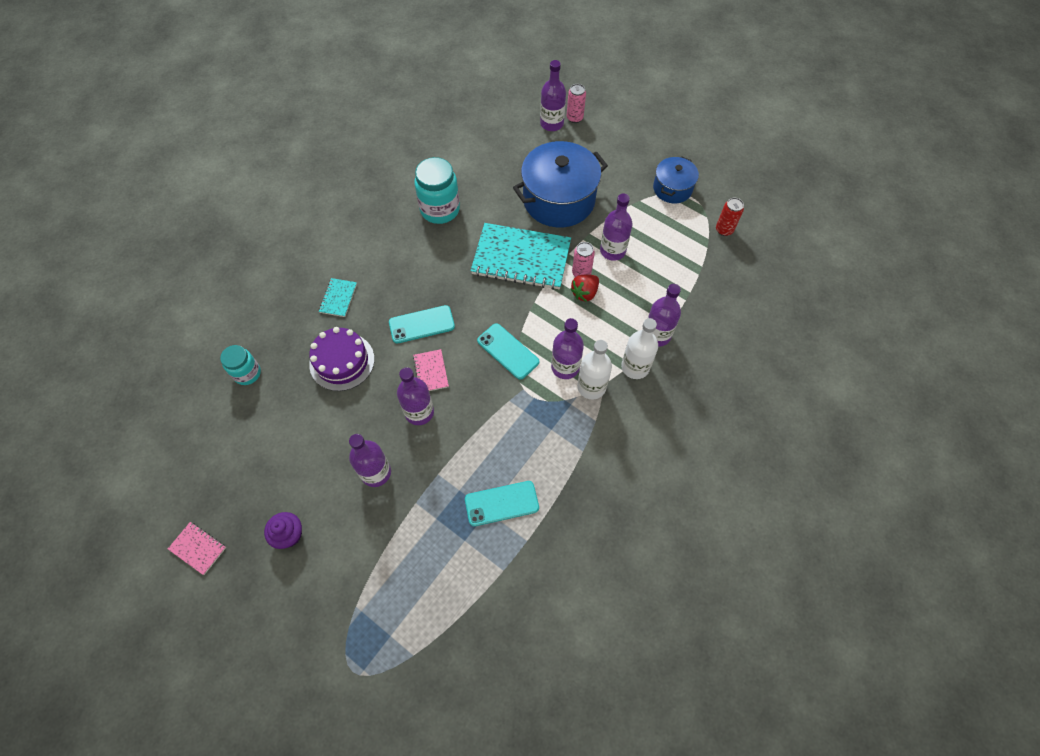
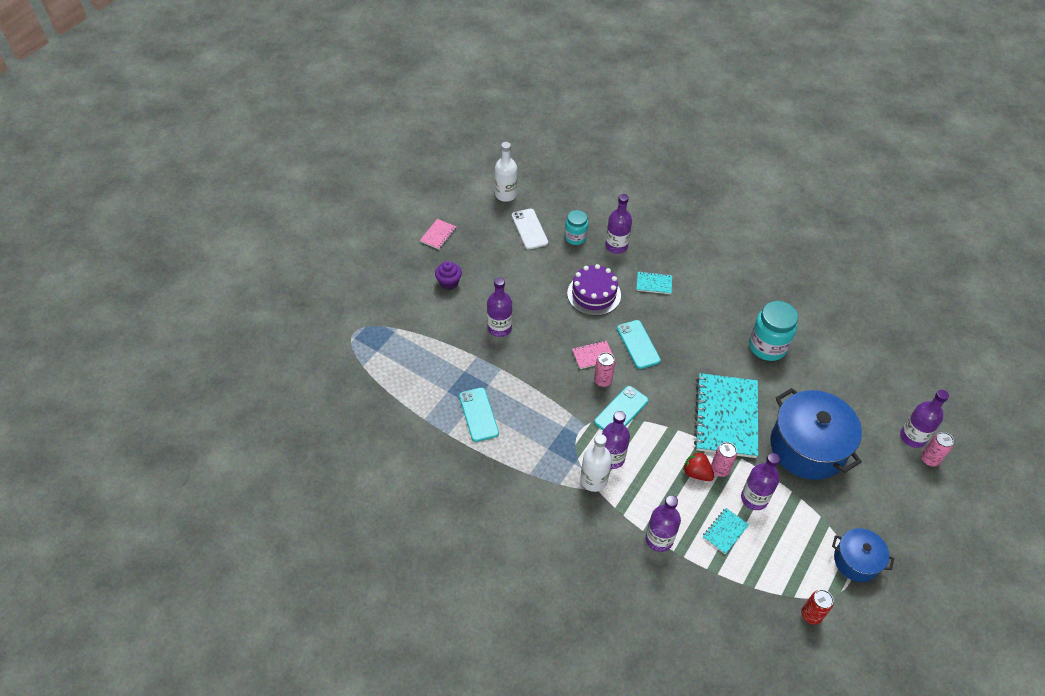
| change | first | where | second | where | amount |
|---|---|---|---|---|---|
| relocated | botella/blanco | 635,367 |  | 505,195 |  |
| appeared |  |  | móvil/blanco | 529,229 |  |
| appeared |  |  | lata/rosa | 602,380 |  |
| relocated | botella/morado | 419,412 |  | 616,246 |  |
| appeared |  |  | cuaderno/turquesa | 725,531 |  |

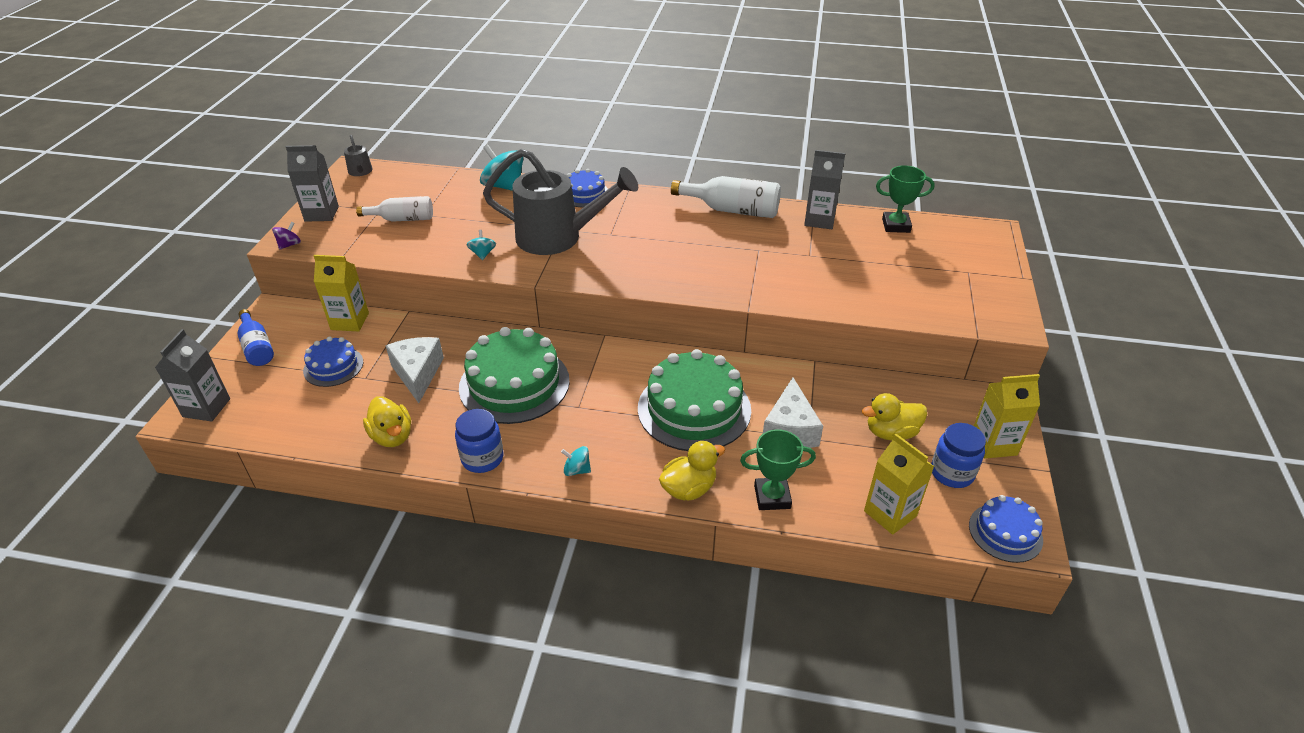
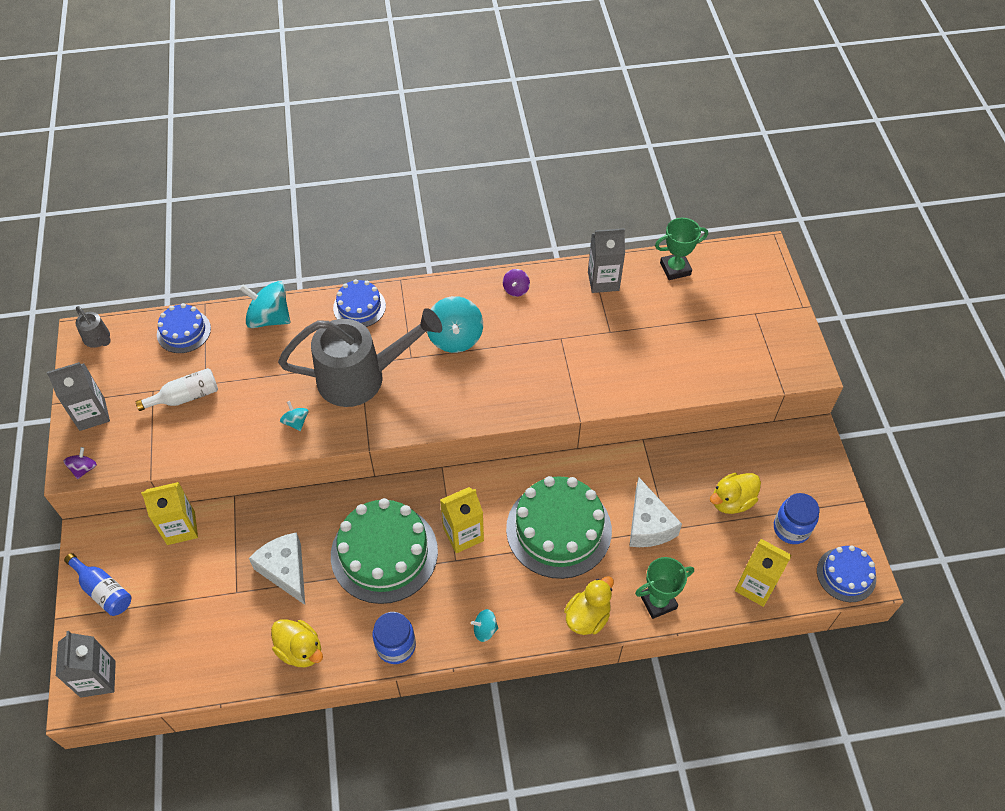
| change | first | where | second | where | amount |
|---|---|---|---|---|---|
| relocated | tarta/azul | 333,366 |  | 184,331 |  |
| appeared |  |  | peonza/turquesa | 455,338 |  |
| relocated | cartón de leche/amarillo | 993,444 |  | 463,534 |  |
| exchanged | botella/blanco | 732,210 | peonza/morado | 516,289 |  |

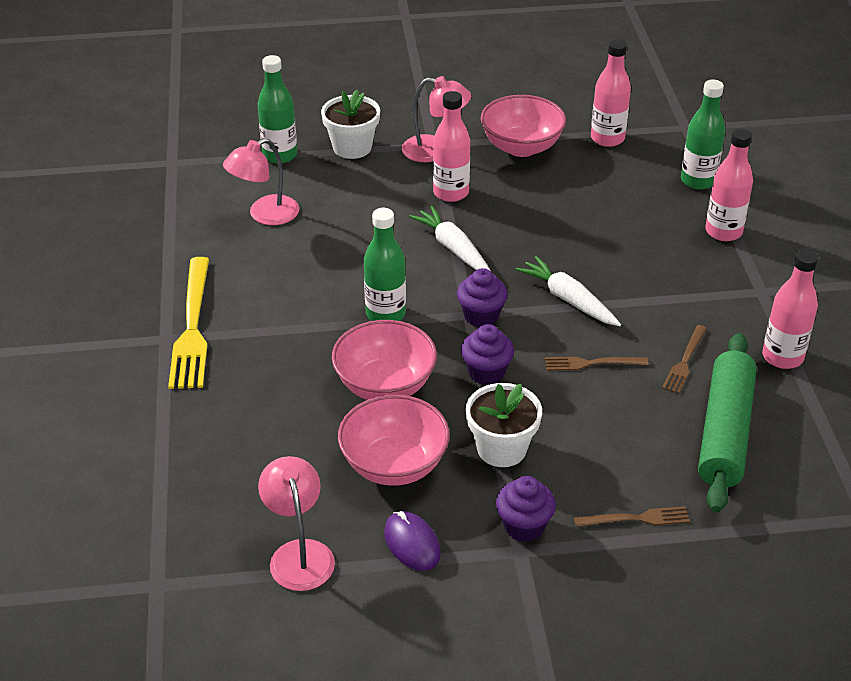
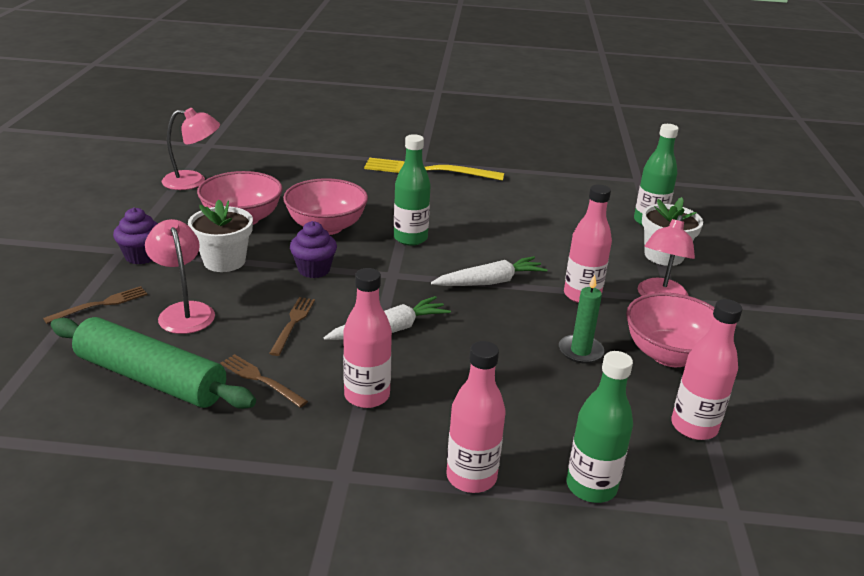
| change | first | where | second | where | amount |
|---|---|---|---|---|---|
| spun | tenedor/marrón | 636,519 |  | 101,304 | 135 degrees counterclockwise |
| relocated | lámpara/rosa | 265,215 |  | 184,311 |  |
| relocated | botella/rosa | 782,357 |  | 367,396 |  |
| appeared |  |  | vela/verde | 580,351 |  |
| missing | ratón/morado | 412,543 |  |  |  |
| missing | magdalena/morado | 481,316 |  |  |  |

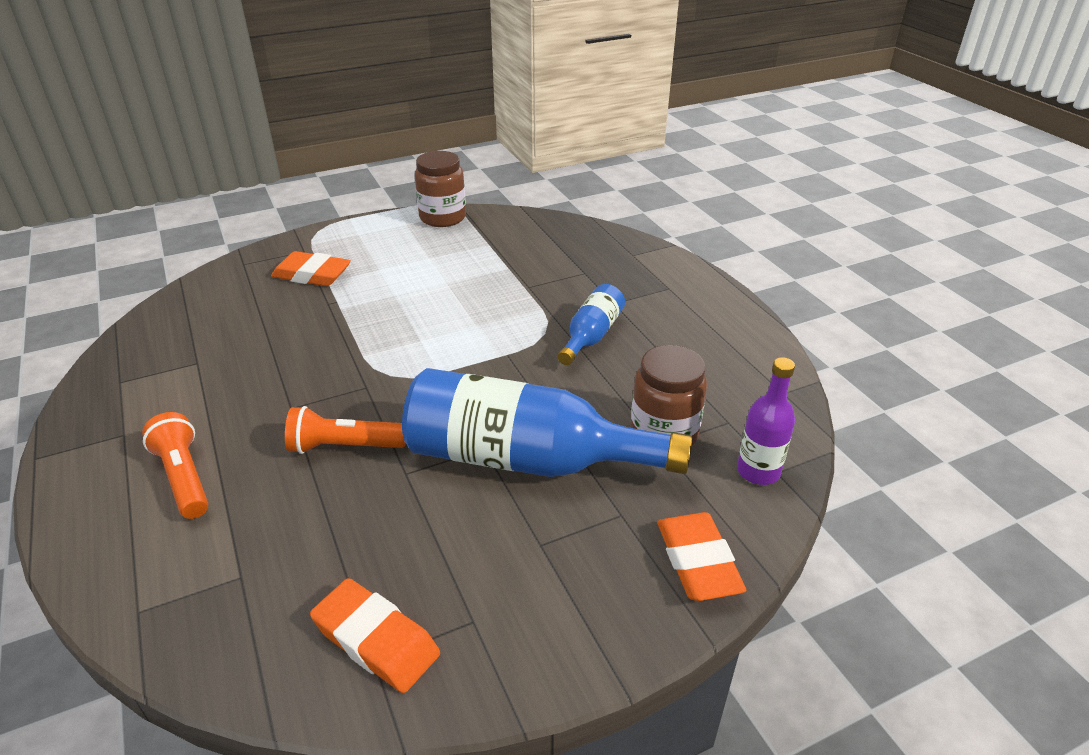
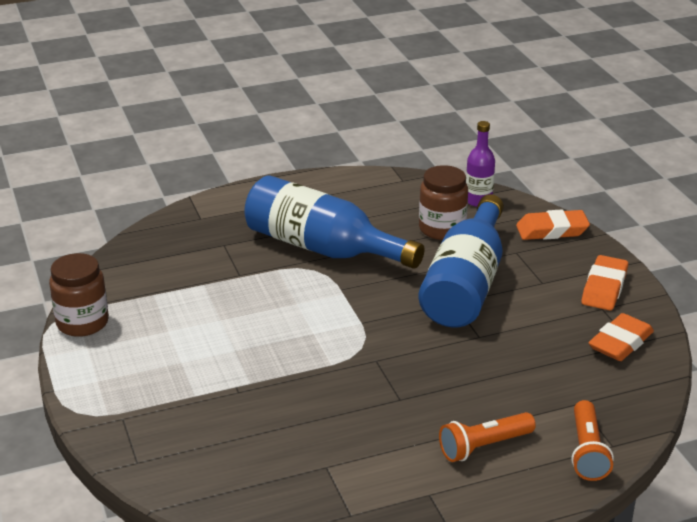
| change | first | where | second | where | amount |
|---|---|---|---|---|---|
| size | botella/azul | 591,336 |  | 322,248 | x2.00 |
| relocated | lámpara de mano/naranja | 344,446 |  | 587,451 |  |
| relocated | goma de borrar/naranja | 312,275 |  | 604,288 |  |

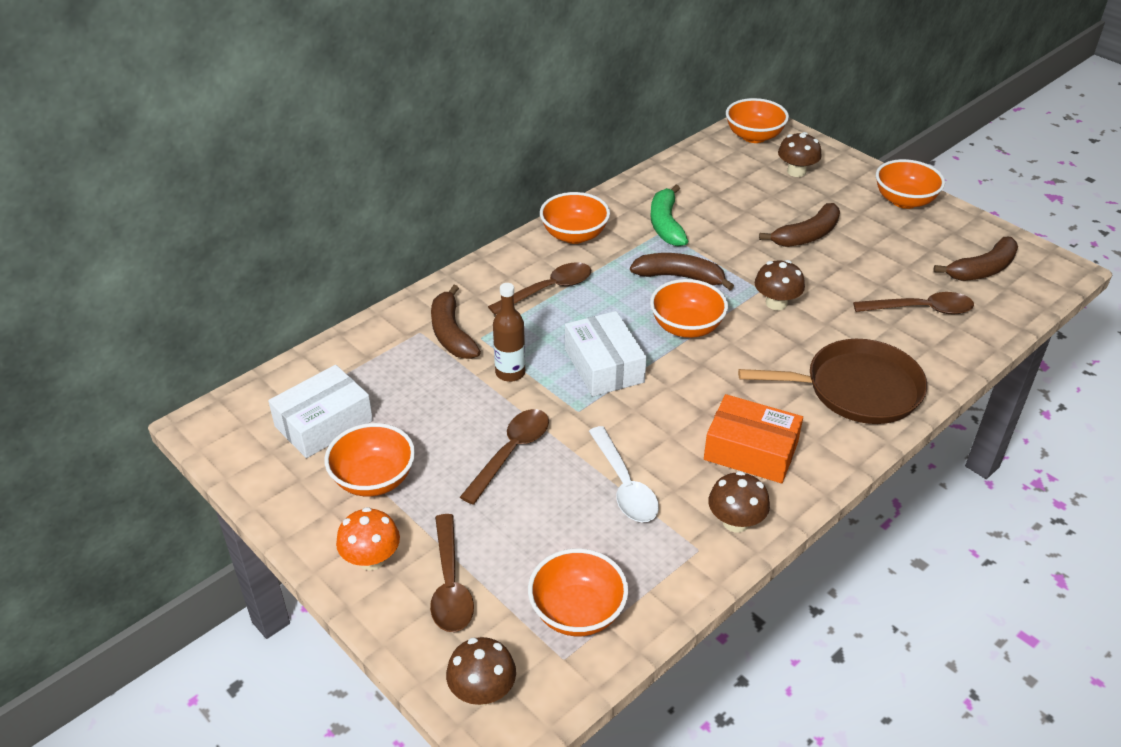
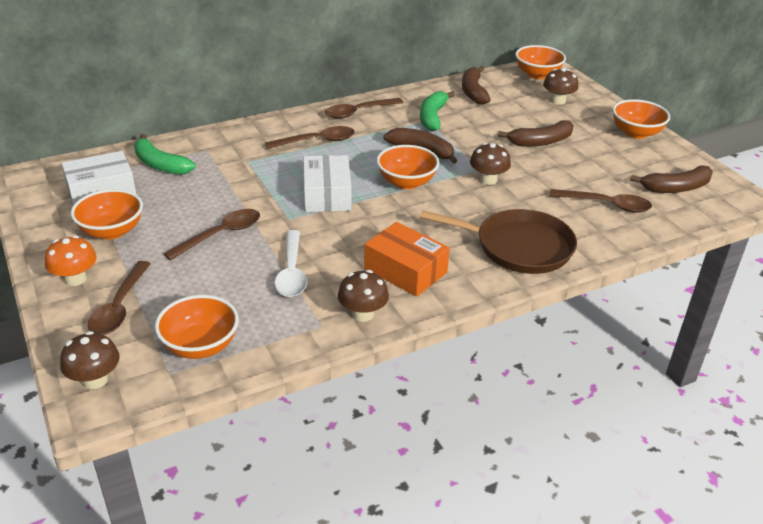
| change | first | where | second | where | amount |
|---|---|---|---|---|---|
| appeared |  |  | plátano/verde | 160,164 |  |
| exchanged | cuenco/naranja | 574,235 | cuchara/marrón | 358,112 |  |
| relocated | plátano/marrón | 451,333 |  | 473,92 |  |
| missing | botella/marrón | 510,373 |  |  |  |

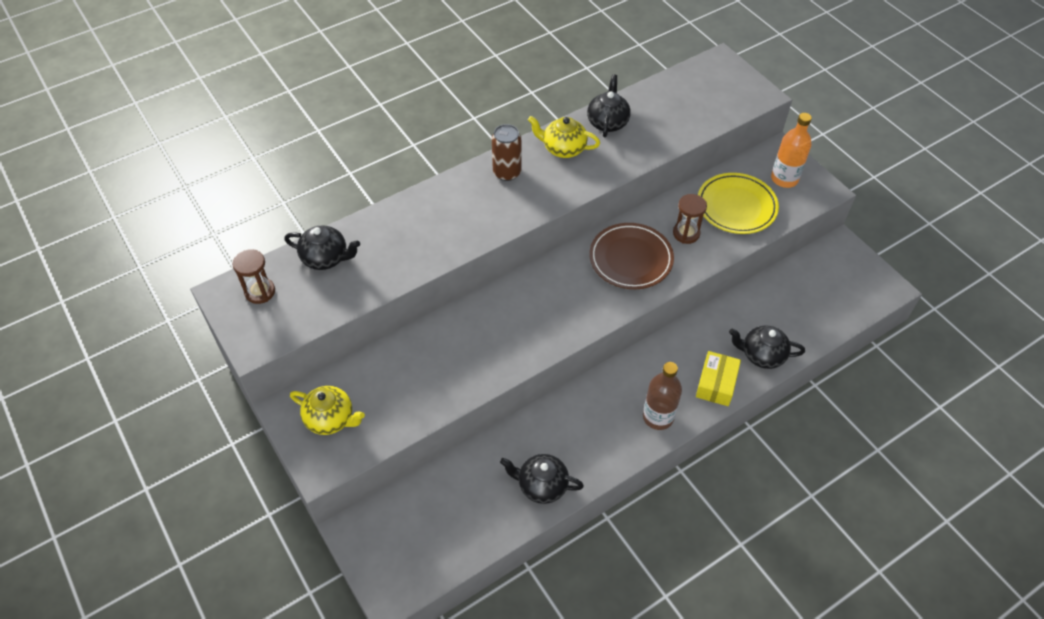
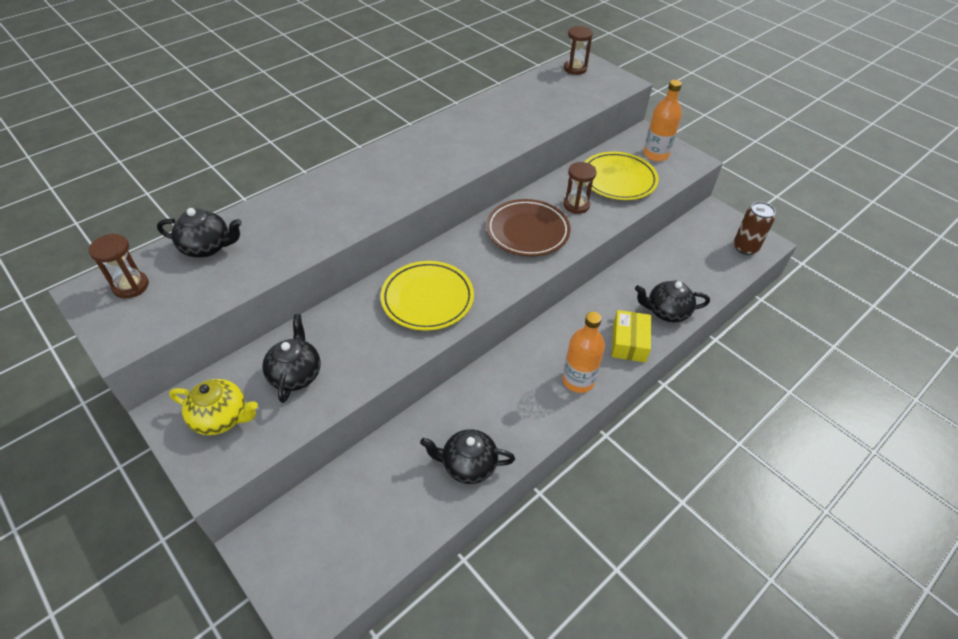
| change | first | where | second | where | amount |
|---|---|---|---|---|---|
| relocated | tetera/negro | 607,122 |  | 296,374 |  |
| appeared |  |  | plato/amarillo | 427,299 |  |
| colour | botella/marrón | 658,417 | botella/naranja | 578,380 |  |
| appeared |  |  | reloj de arena/marrón | 575,69 |  |
| relocated | lata/marrón | 507,172 |  | 745,247 |  |
| missing | tetera/amarillo | 563,148 |  |  |  |

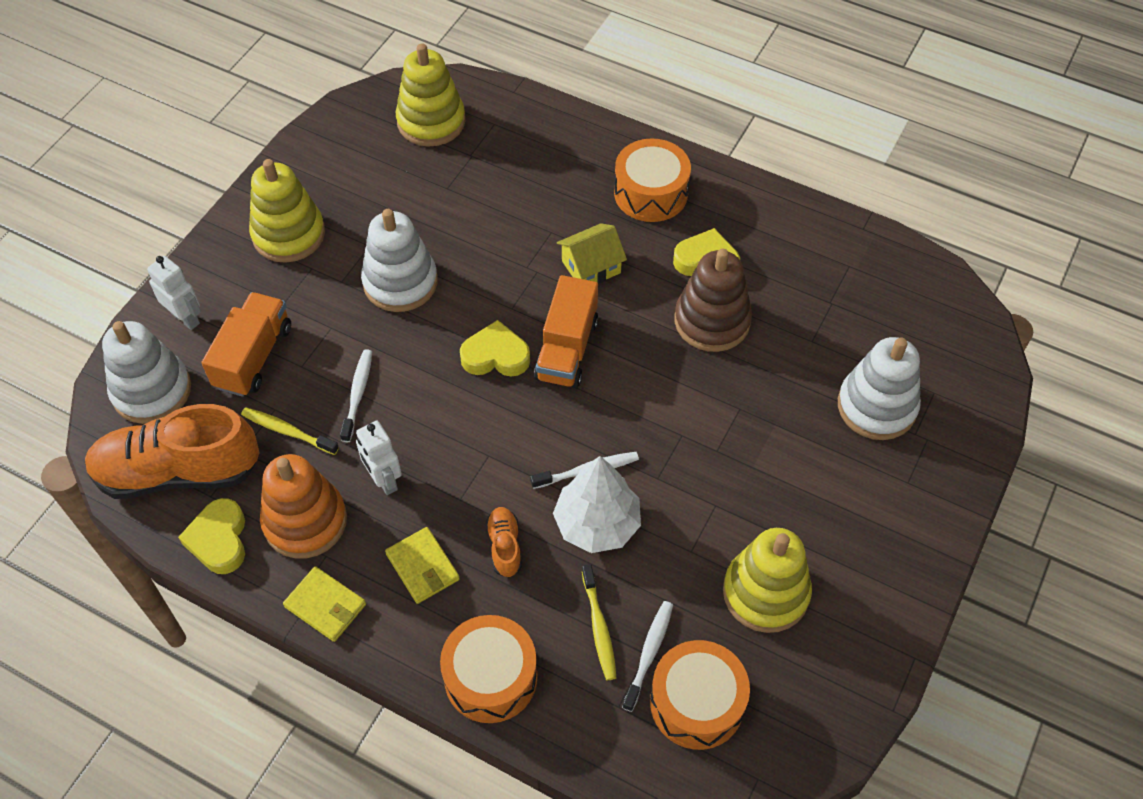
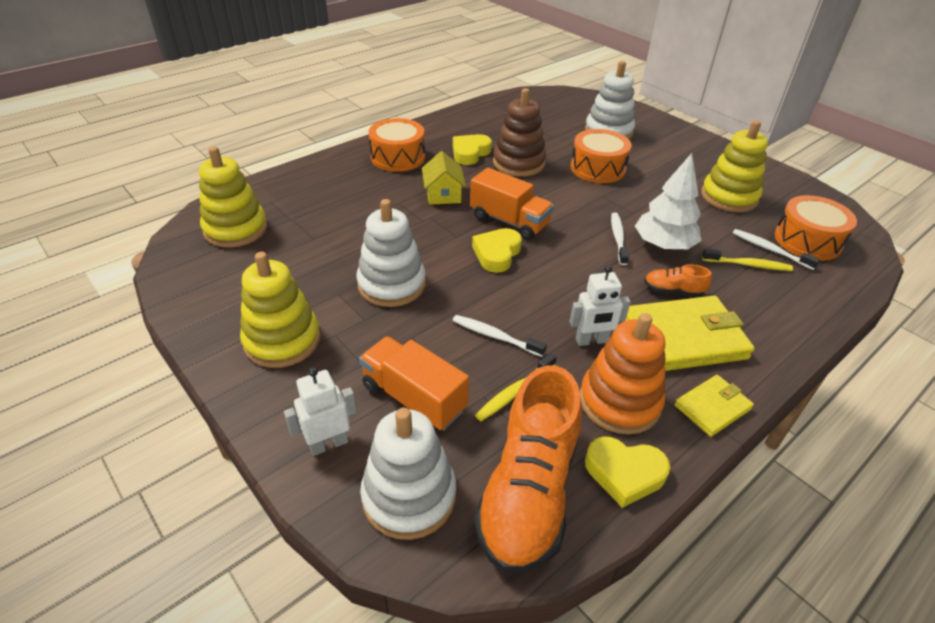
| change | first | where | second | where | amount |
|---|---|---|---|---|---|
| relocated | tambor/naranja | 490,677 |  | 597,168 |  |
| size | cartera/amarillo | 423,567 |  | 683,338 | x1.87 |

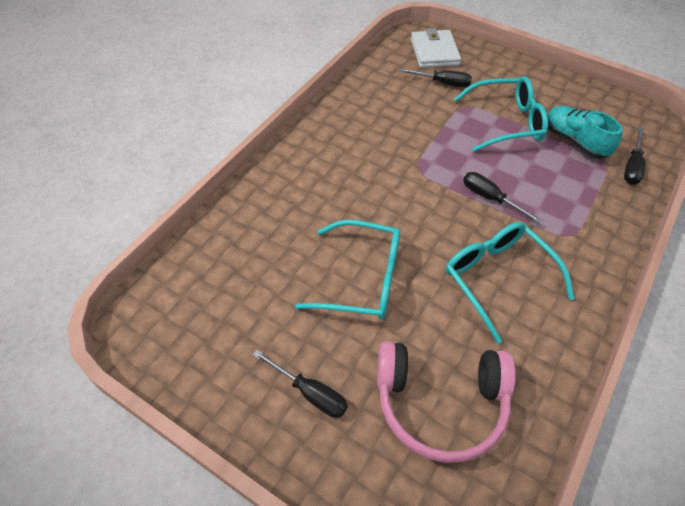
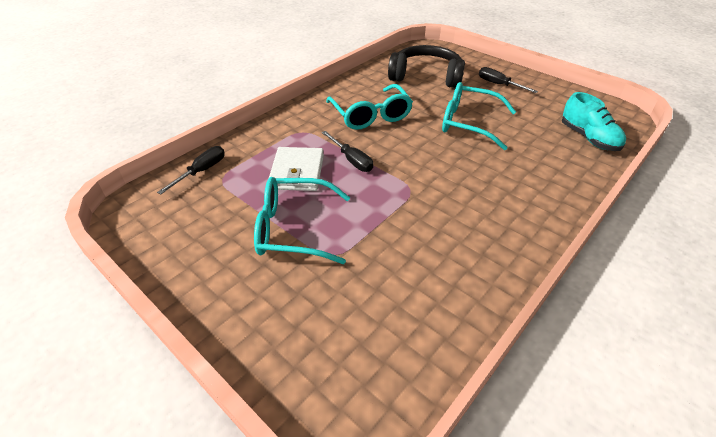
| change | first | where | second | where | amount |
|---|---|---|---|---|---|
| relocated | cartera/blanco | 434,52 |  | 297,172 |  |
| colour | auriculares/rosa | 440,404 | auriculares/negro | 426,76 |  |
| relocated | zapato/turquesa | 574,141 |  | 588,138 |  |
| missing | destornillador/negro | 442,83 |  |  |  |

